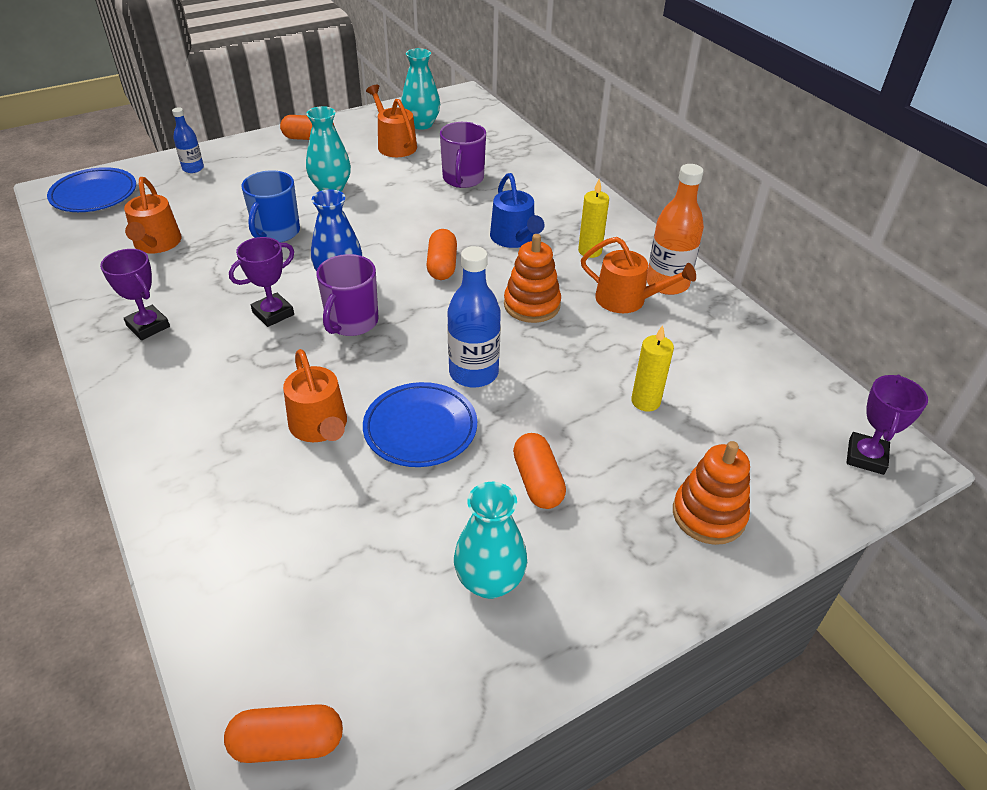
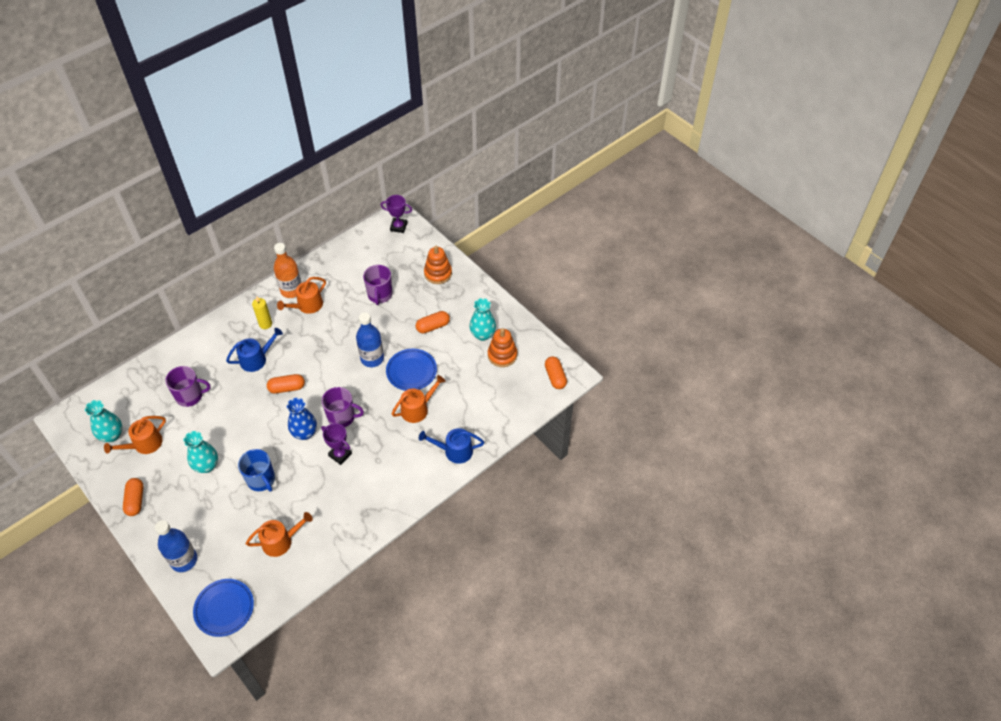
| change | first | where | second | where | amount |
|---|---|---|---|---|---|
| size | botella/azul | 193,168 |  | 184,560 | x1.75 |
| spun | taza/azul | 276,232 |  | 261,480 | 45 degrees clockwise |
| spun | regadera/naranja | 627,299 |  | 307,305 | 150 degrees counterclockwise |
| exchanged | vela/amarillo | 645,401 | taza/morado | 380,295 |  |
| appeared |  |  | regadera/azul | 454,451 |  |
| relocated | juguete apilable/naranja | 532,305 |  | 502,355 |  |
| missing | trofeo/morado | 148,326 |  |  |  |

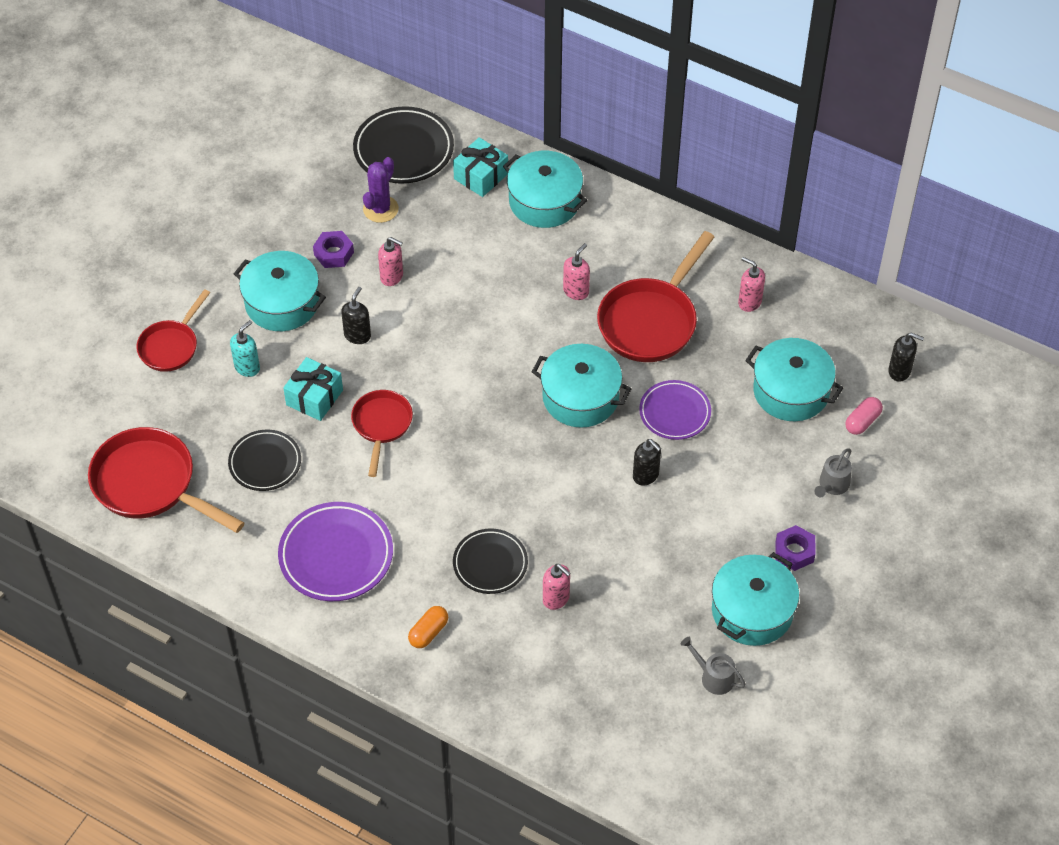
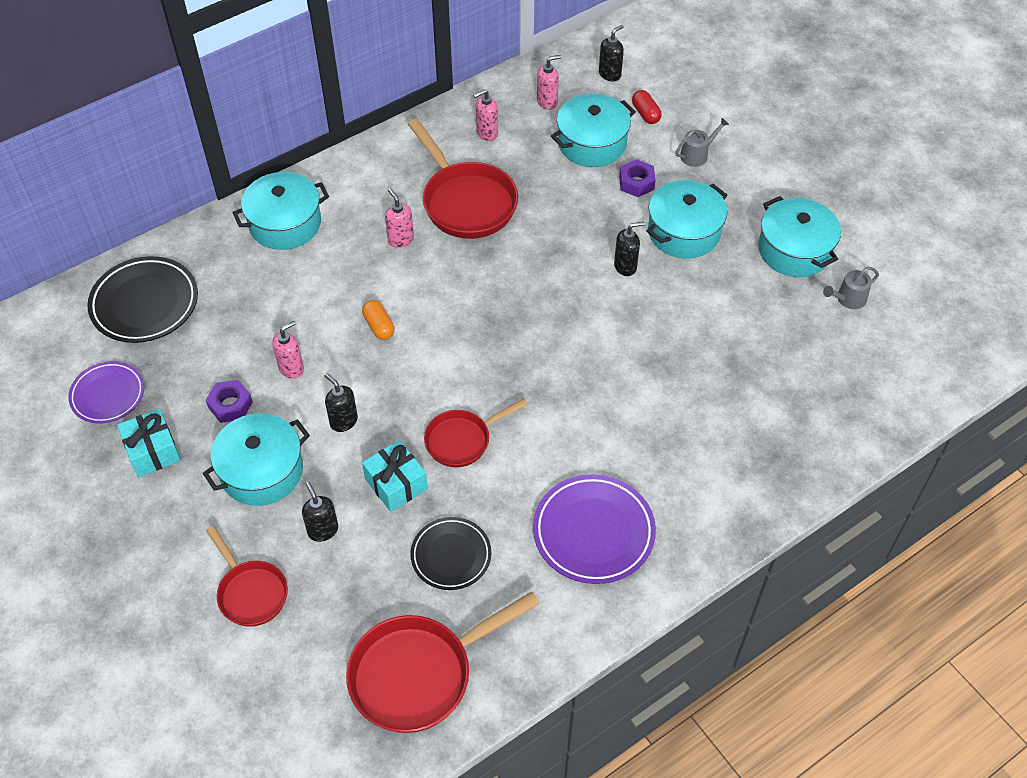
| change | first | where | second | where | amount |
|---|---|---|---|---|---|
| relocated | plato/morado | 674,412 |  | 108,395 |  |
| relocated | regalo/turquesa | 481,176 |  | 153,451 |  |
| colour | dispensador de jabón/turquesa | 247,367 | dispensador de jabón/negro | 323,530 |  |
| relocated | cápsula/naranja | 428,632 |  | 379,326 |  |
| spun | sartén/rojo | 381,425 |  | 462,440 | 60 degrees counterclockwise |
| relocated | dispensador de jabón/rosa | 556,599 |  | 547,102 |  |
| relocated | tuerca/morado | 794,551 |  | 636,183 |  |
| colour | cápsula/rosa | 862,421 | cápsula/rojo | 645,114 |  |
| relocated | olla/turquesa | 580,397 |  | 684,232 |  |
| spun | regadera/gris | 832,485 |  | 697,155 | 90 degrees counterclockwise |
| missing | cactus/morado | 380,209 |  |  |  |
| missing | plato/negro | 490,564 |  |  |  |

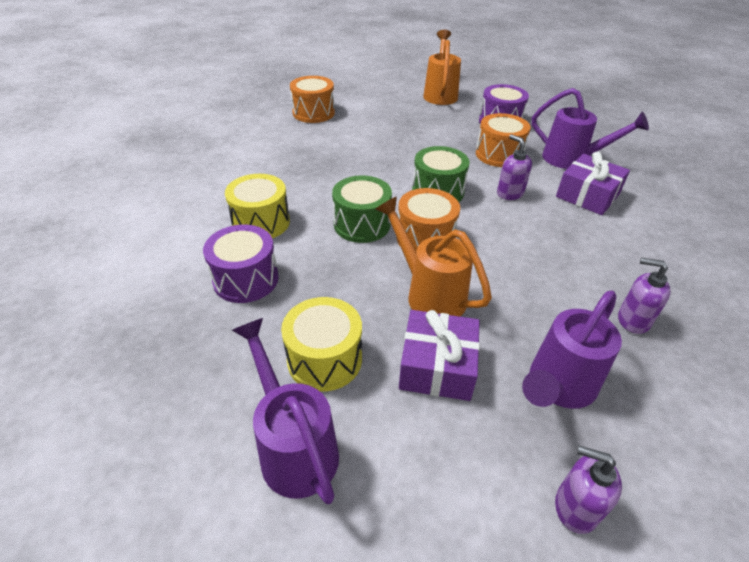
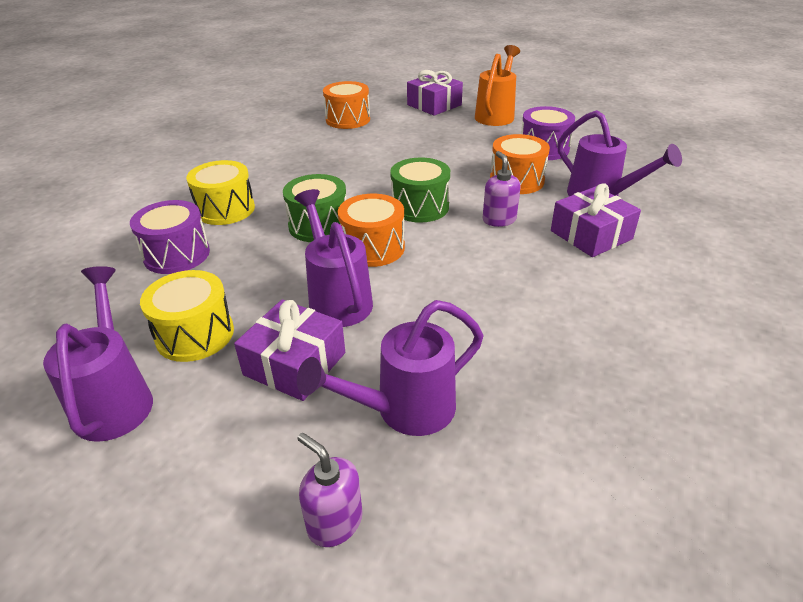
| change | first | where | second | where | amount |
|---|---|---|---|---|---|
| colour | regadera/naranja | 429,294 | regadera/morado | 337,299 |  |
| appeared |  |  | regalo/morado | 434,105 |  |
| missing | dispensador de jabón/morado | 633,320 |  |  |  |

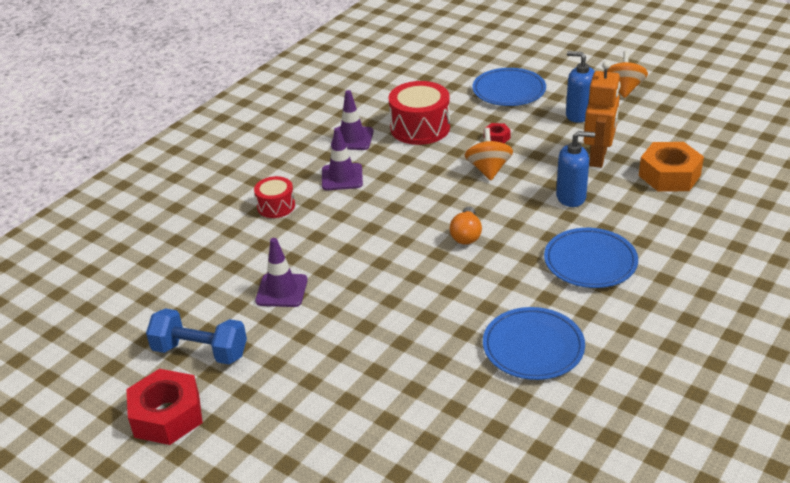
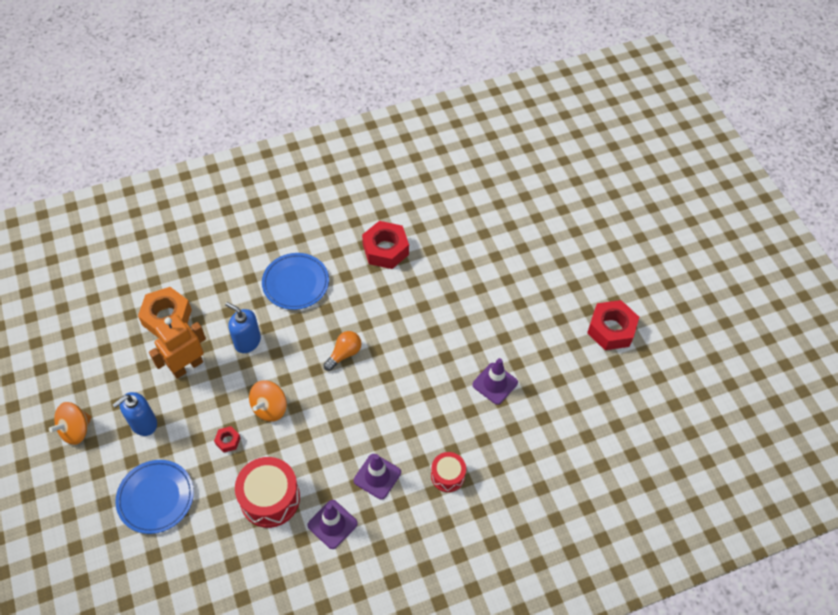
| change | first | where | second | where | amount |
|---|---|---|---|---|---|
| spun | dispensador de jabón/azul | 579,115 |  | 143,423 | 75 degrees clockwise |
| exchanged | plato/azul | 533,347 | tuerca/rojo | 385,249 |  |
| missing | mancuerna/azul | 200,352 |  |  |  |

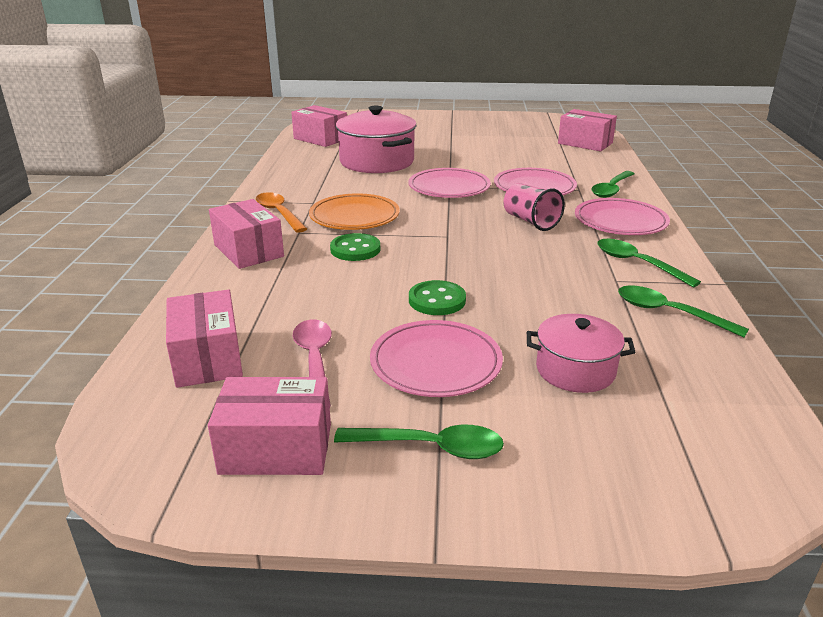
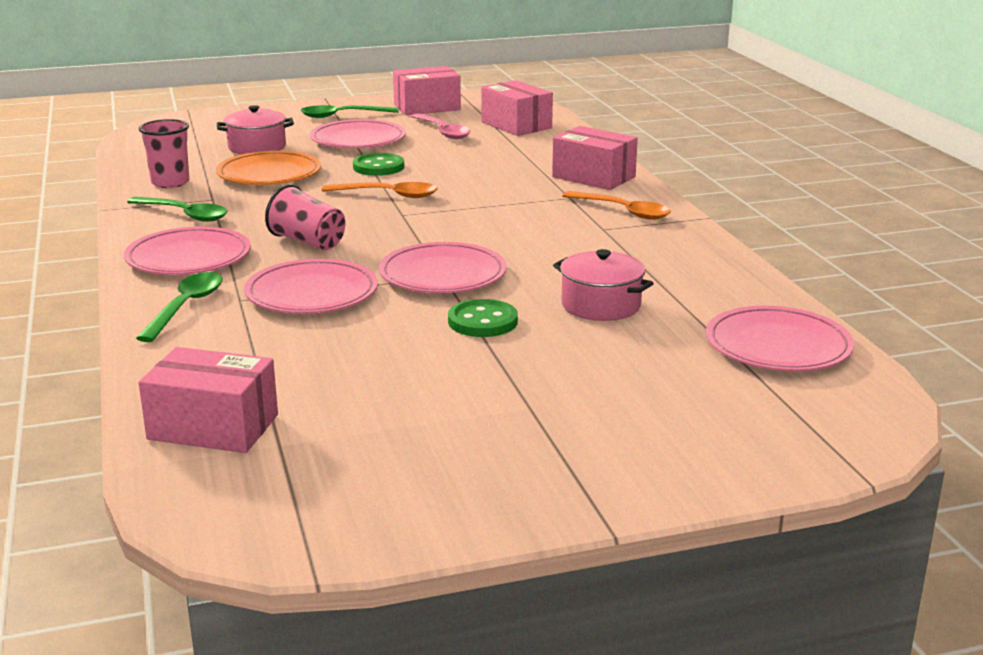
| change | first | where | second | where | amount |
|---|---|---|---|---|---|
| exchanged | cuchara/verde | 669,313 | vaso/rosa | 170,183 |  |
| relocated | plato/naranja | 354,216 |  | 269,174 |  |
| appeared |  |  | cuchara/naranja | 388,195 |  |
| relocated | botón/verde | 355,249 |  | 482,321 |  |
| size | olla/rosa | 377,162 |  | 601,305 | x0.59 |
| exchanged | caja/rosa | 320,139 | plato/rosa | 778,346 |  |

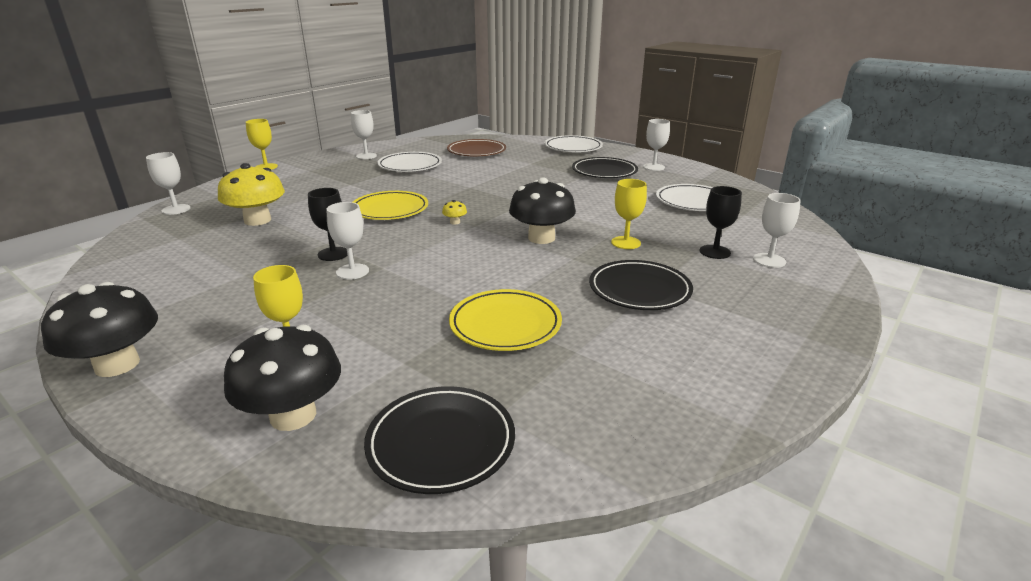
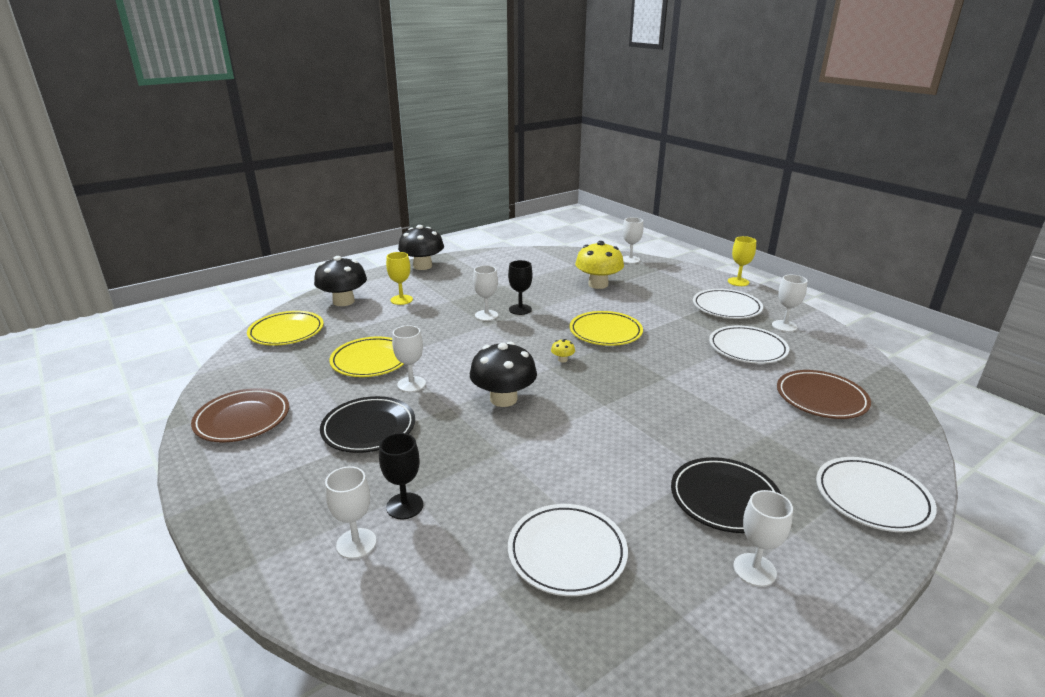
| change | first | where | second | where | amount |
|---|---|---|---|---|---|
| appeared |  |  | plato/marrón | 242,419 |  |
| colour | plato/negro | 441,443 | plato/amarillo | 286,332 |  |
| appeared |  |  | copa/blanco | 411,384 |  |
| appeared |  |  | plato/blanco | 726,307 |  |
| missing | copa/amarillo | 626,243 |  |  |  |

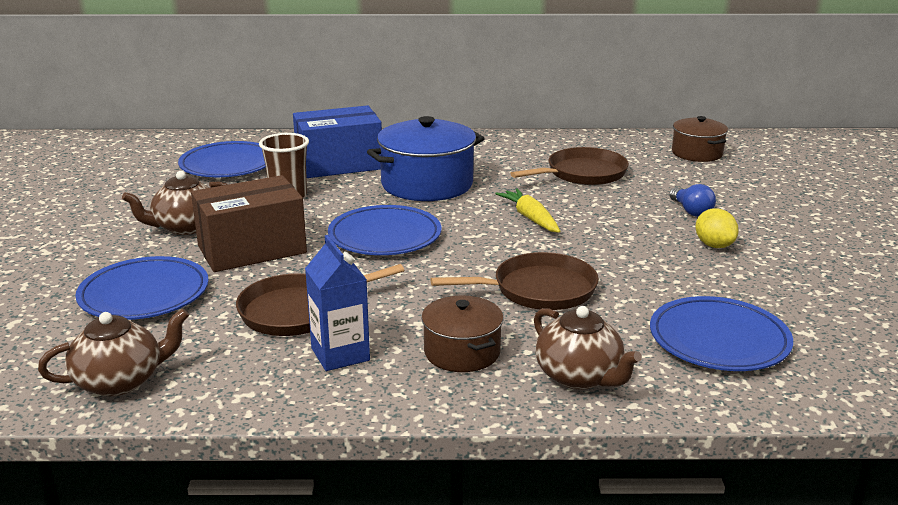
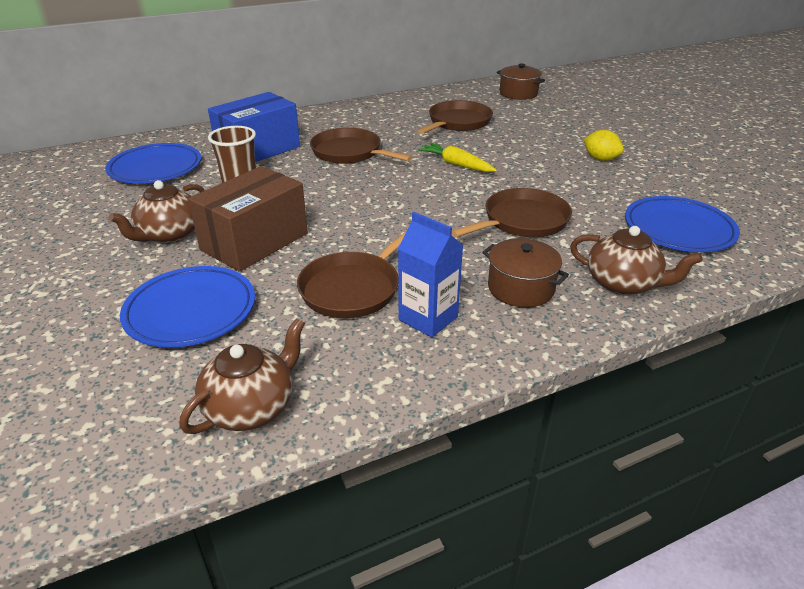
| change | first | where | second | where | amount |
|---|---|---|---|---|---|
| exchanged | olla/azul | 427,184 | sartén/marrón | 349,152 |  |
| missing | plato/azul | 385,236 |  |  |  |
| missing | bombilla/azul | 691,211 |  |  |  |

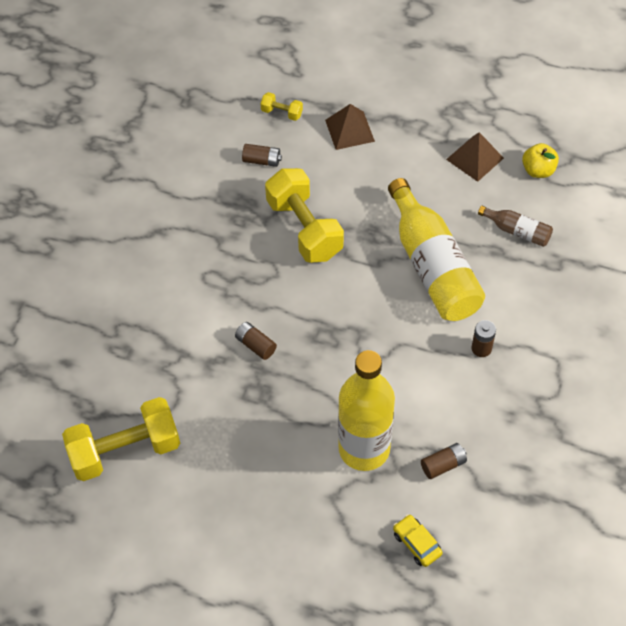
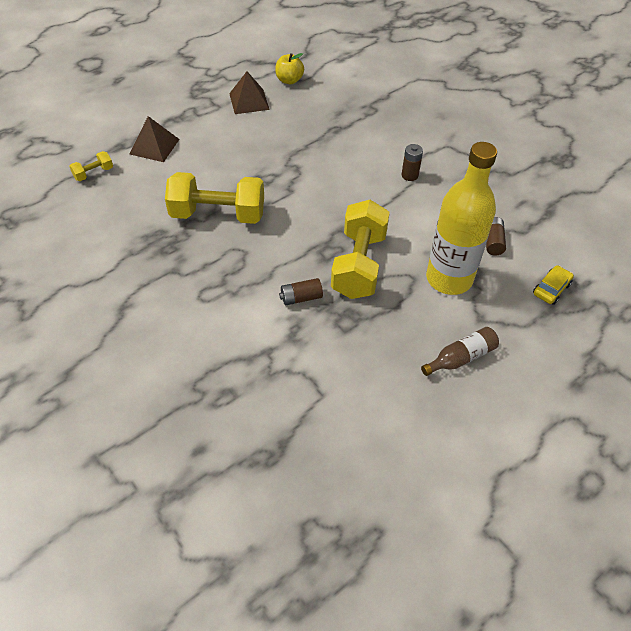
| change | first | where | second | where | amount |
|---|---|---|---|---|---|
| relocated | mancuerna/amarillo | 125,450 |  | 359,264 |  |
| relocated | botella/marrón | 517,231 |  | 461,358 |  |
| spun | coche/amarillo | 416,543 |  | 551,289 | 135 degrees clockwise |
| missing | pila/marrón | 262,161 |  |  |  |
| missing | botella/amarillo | 432,266 |  |  |  |

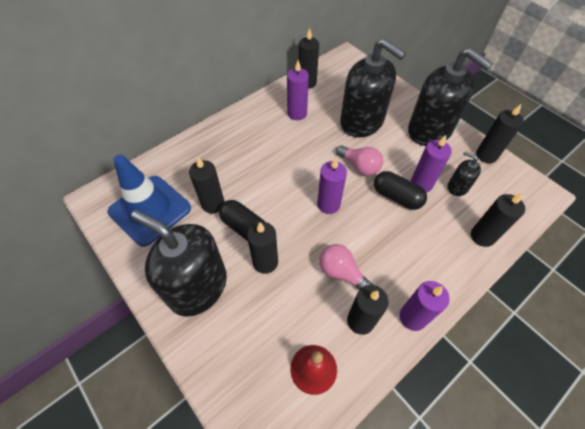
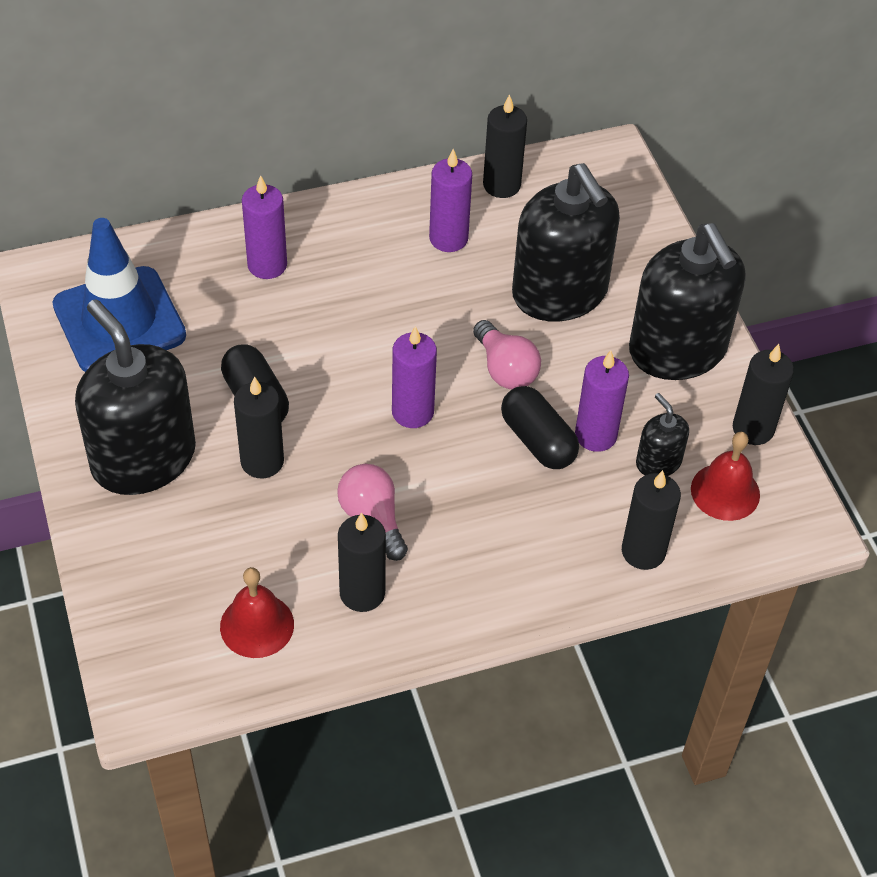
| change | first | where | second | where | amount |
|---|---|---|---|---|---|
| relocated | vela/morado | 412,317 |  | 267,265 |  |
| appeared |  |  | campana/rojo | 725,491 |  |
| missing | vela/negro | 213,204 |  |  |  |

